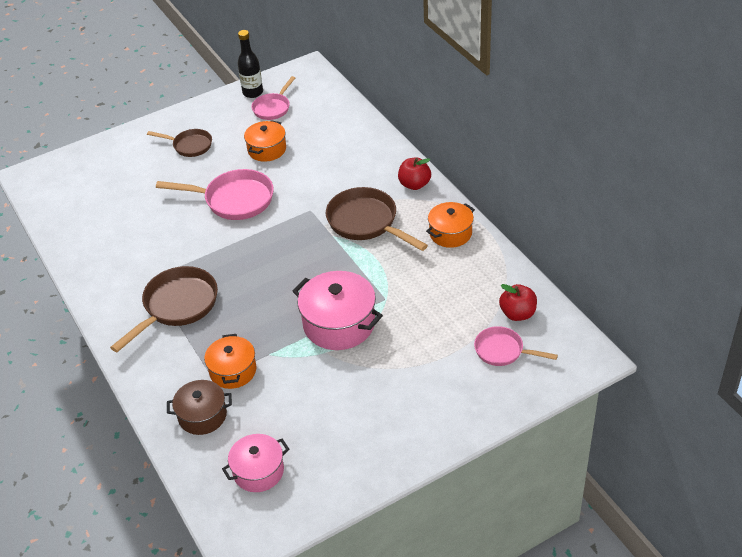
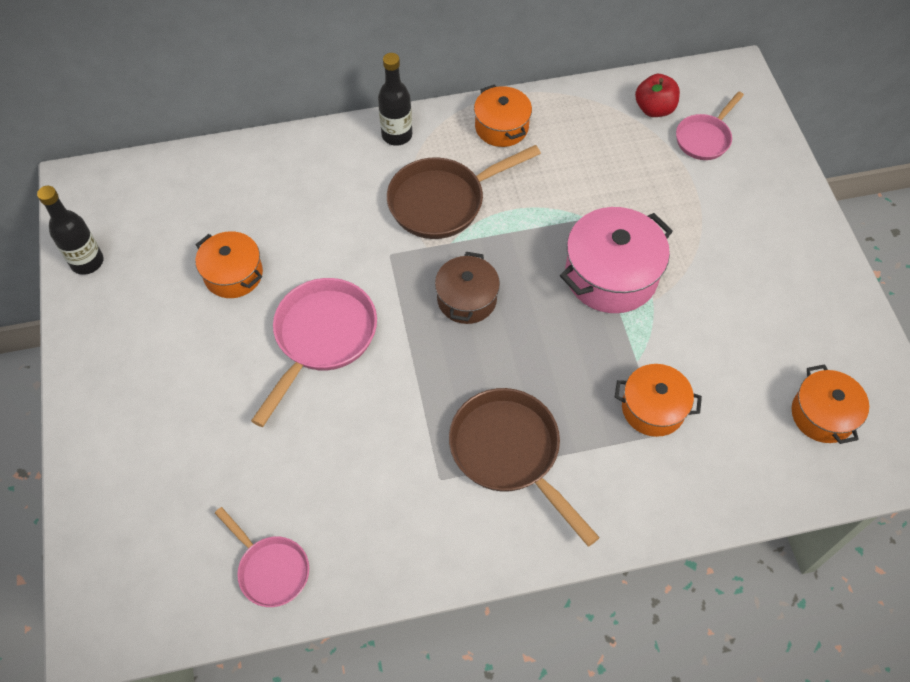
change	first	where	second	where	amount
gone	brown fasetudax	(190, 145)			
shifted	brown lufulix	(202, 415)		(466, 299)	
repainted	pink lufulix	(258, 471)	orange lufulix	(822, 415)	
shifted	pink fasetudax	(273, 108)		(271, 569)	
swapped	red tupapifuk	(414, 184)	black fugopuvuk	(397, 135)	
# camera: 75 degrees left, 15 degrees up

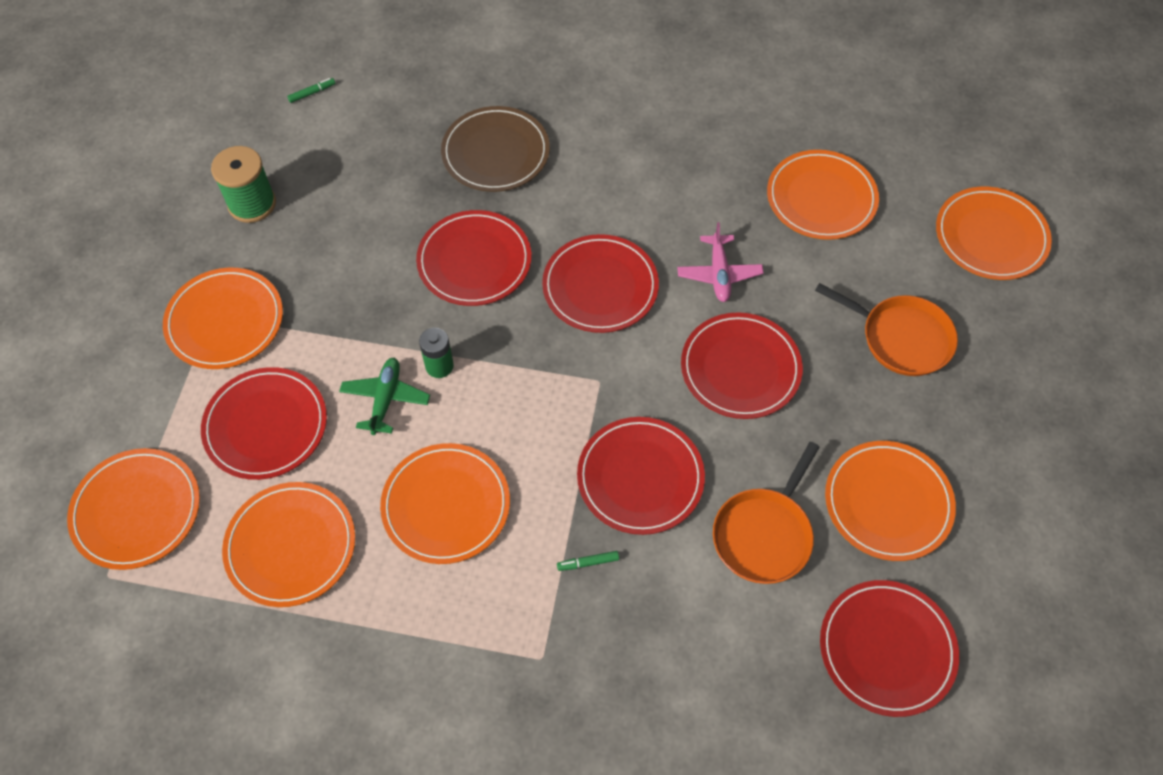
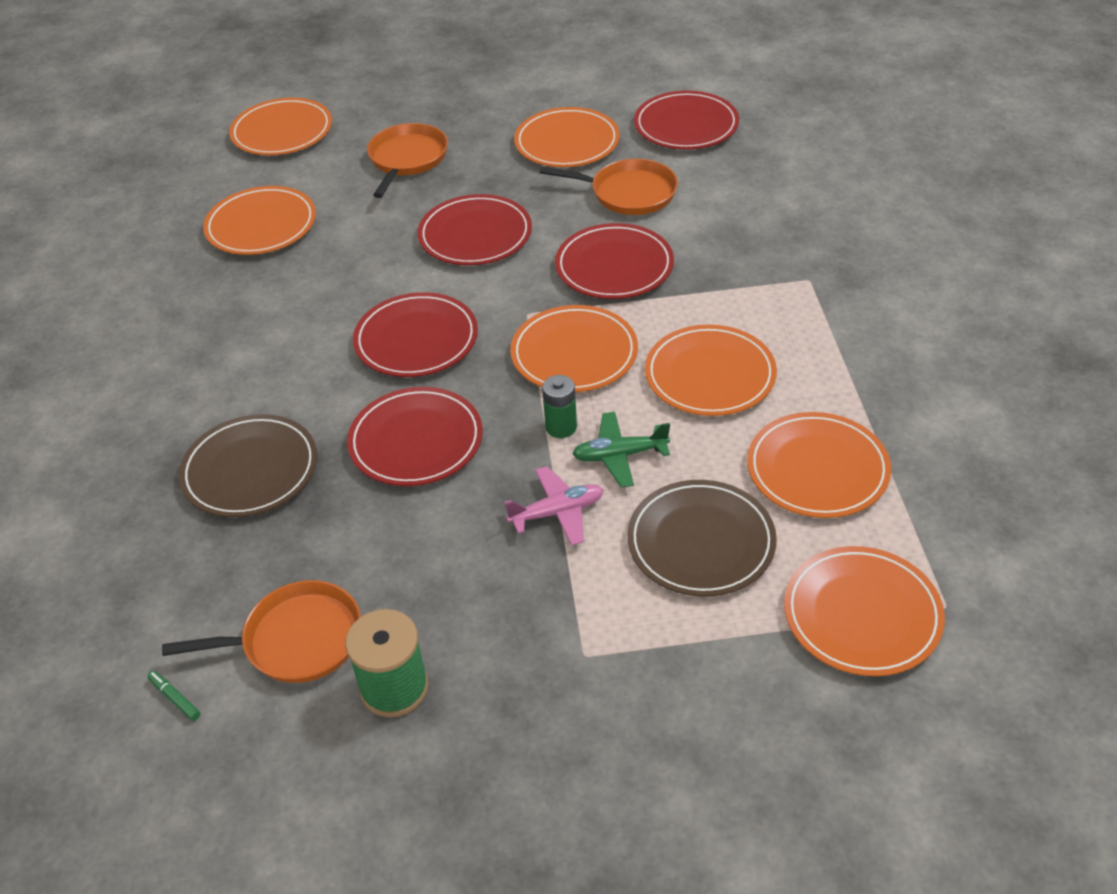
change	first	where	second	where	amount
shifted	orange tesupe	(225, 321)		(574, 353)	
repainted	red tesupe	(266, 426)	brown tesupe	(701, 542)	
gone	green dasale	(588, 563)			
shifted	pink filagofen	(719, 274)		(557, 512)	
new			orange fasetudax	(296, 640)	
# camera: 105 degrees left, 15 degrees down

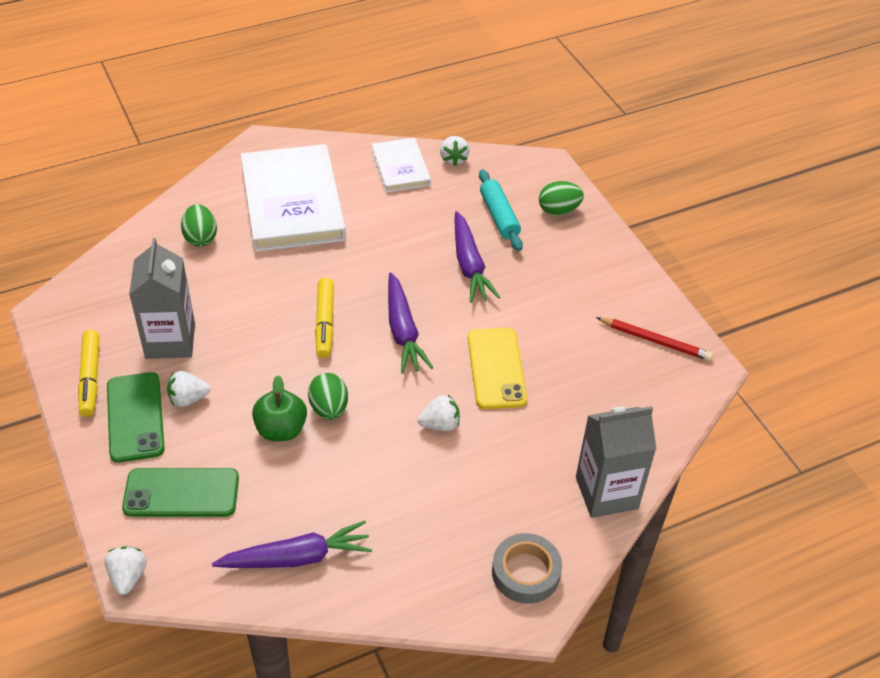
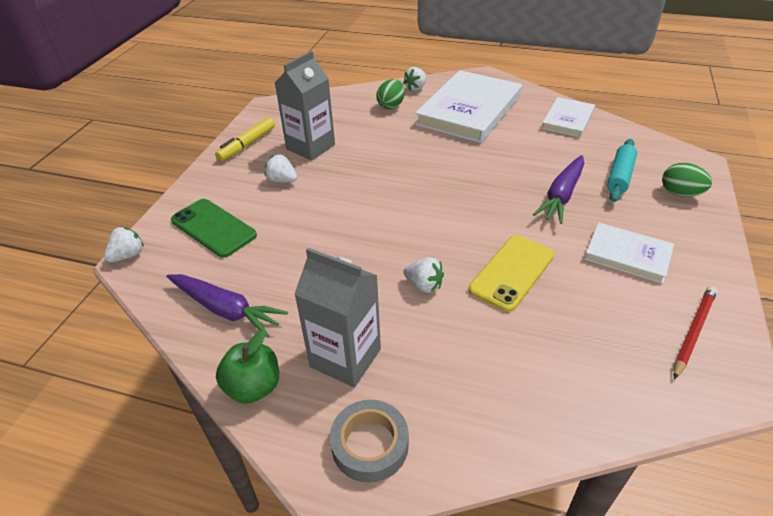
change	first	where	second	where	amount
gone	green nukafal	(135, 417)			
shifted	green tupapifuk	(281, 430)		(253, 387)	
gone	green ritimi	(329, 408)			
gone	yellow dasale	(325, 323)			
gone	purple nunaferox	(403, 331)			
shifted	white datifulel	(453, 159)		(416, 88)	
shifted	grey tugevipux	(606, 493)		(345, 357)	
rotated	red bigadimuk	(655, 341)		(693, 331)	120 degrees counterclockwise
new			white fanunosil	(627, 255)	
# camera: 45 degrees right, 5 degrees down

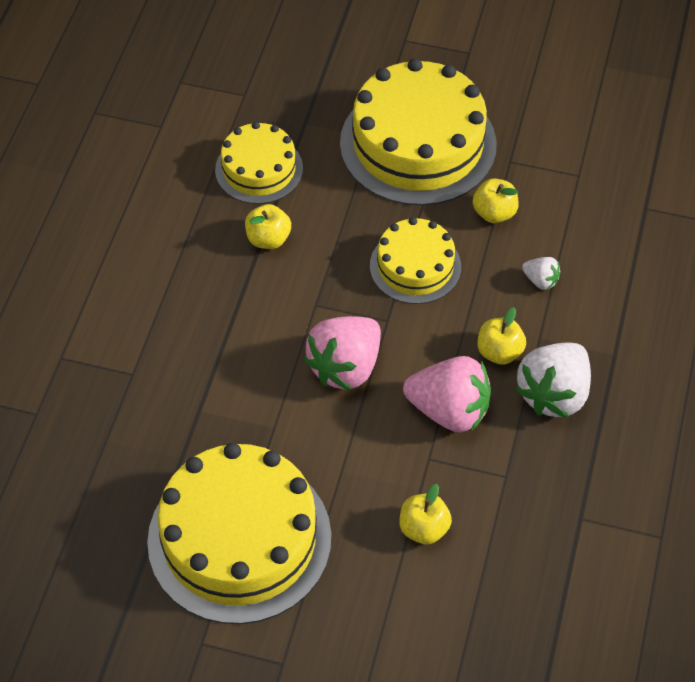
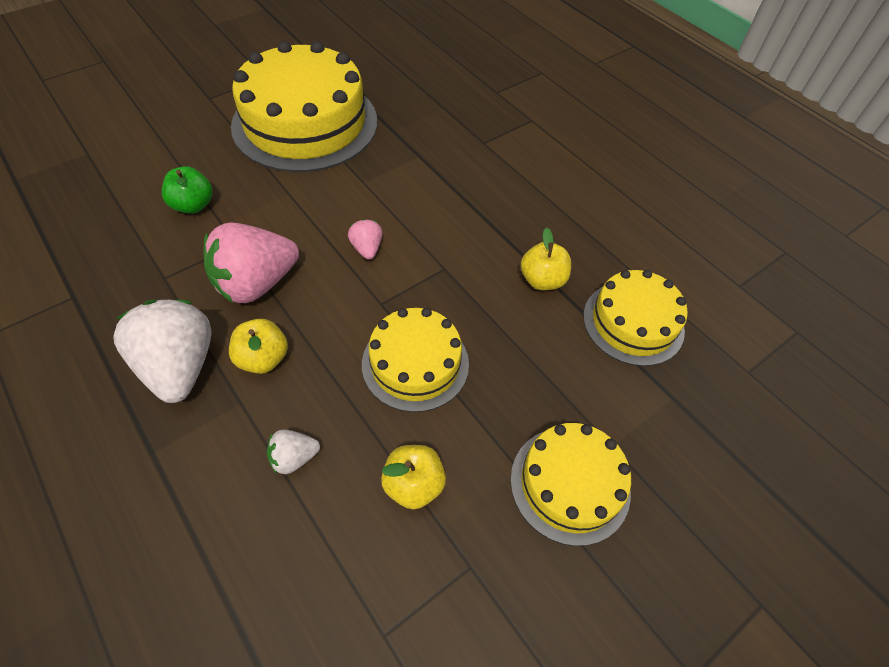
change	first	where	second	where	amount
scaled	pink datifulel	(345, 367)		(367, 248)	x0.47
scaled	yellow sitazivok	(418, 144)		(570, 484)	x0.56
repainted	yellow tupapifuk	(424, 529)	green tupapifuk	(193, 205)	
# camera: 125 degrees right, 0 degrees up

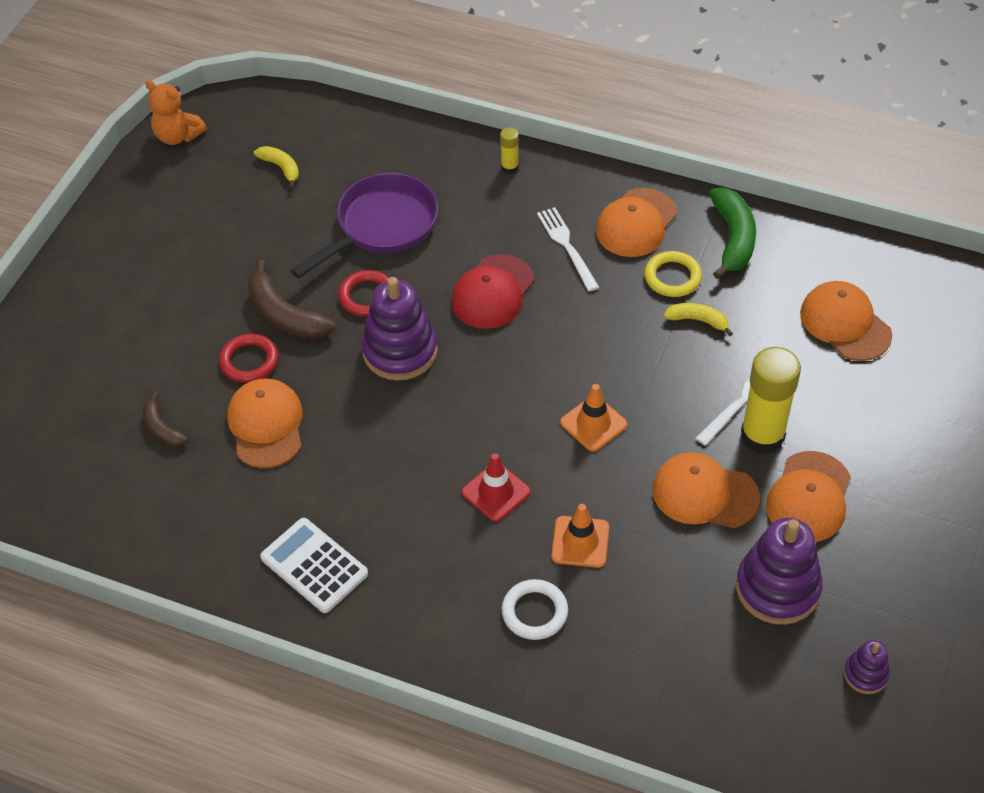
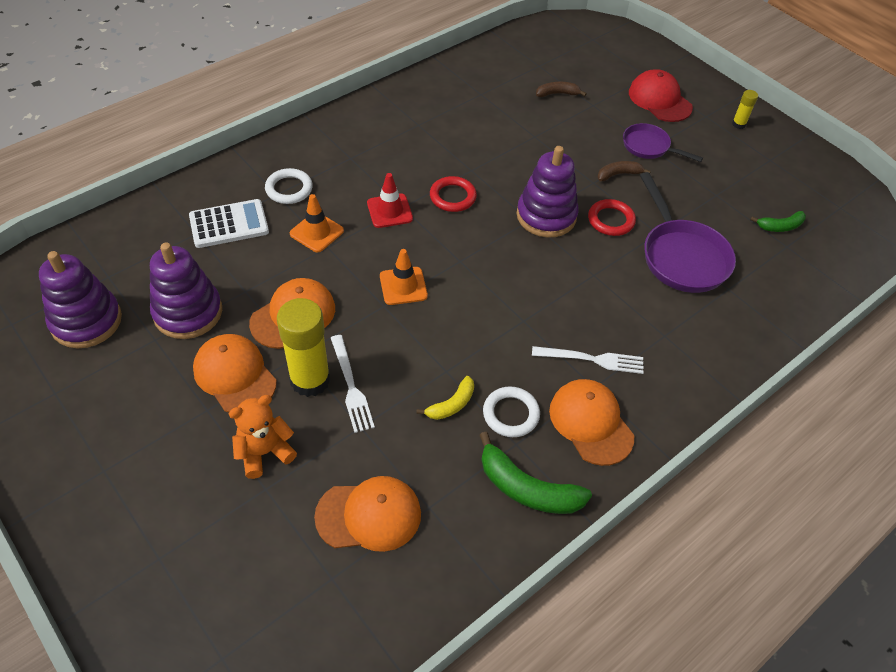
change	first	where	second	where	amount
shifted	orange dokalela	(178, 136)		(264, 452)	
shifted	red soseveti	(249, 361)		(452, 197)	
gone	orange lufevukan	(266, 425)			
scaled	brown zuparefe	(285, 316)		(618, 174)	x0.58
repainted	yellow zuparefe	(281, 168)	green zuparefe	(780, 226)	
shifted	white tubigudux	(314, 566)		(229, 224)	
shifted	red lufevukan	(492, 292)		(659, 100)	
shifted	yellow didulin	(509, 167)		(738, 124)	
repainted	yellow soseveti	(672, 277)	white soseveti	(511, 414)	
scaled	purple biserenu	(865, 674)		(86, 321)	x1.98
new			purple fasetudax	(649, 147)	
# camera: 115 degrees right, 0 degrees up

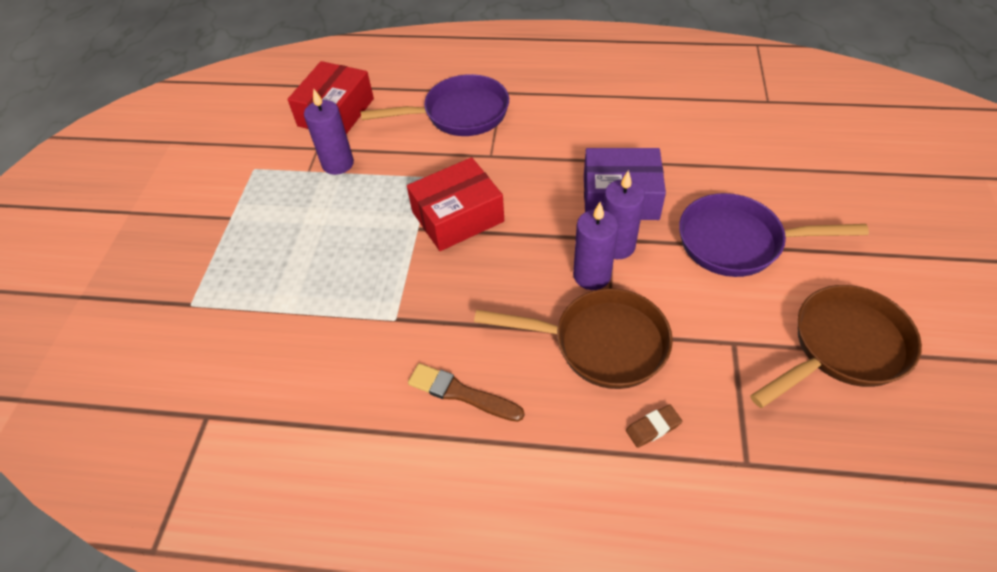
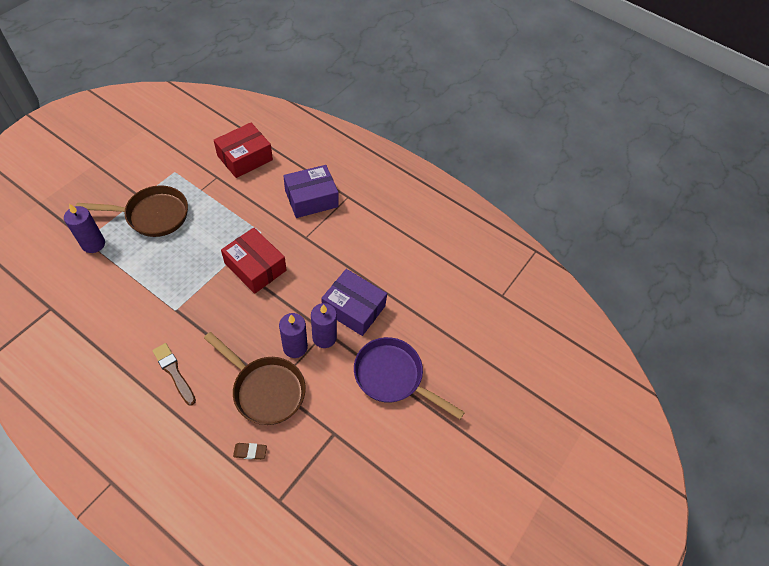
change	first	where	second	where	amount
shifted	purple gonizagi	(338, 164)		(93, 244)	
swapped	purple fasetudax	(459, 114)	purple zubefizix	(311, 198)	
rotated	red zubefizix	(458, 217)		(255, 267)	45 degrees clockwise
shifted	brown fasetudax	(842, 347)		(152, 215)	
# camera: 20 degrees right, 5 degrees up

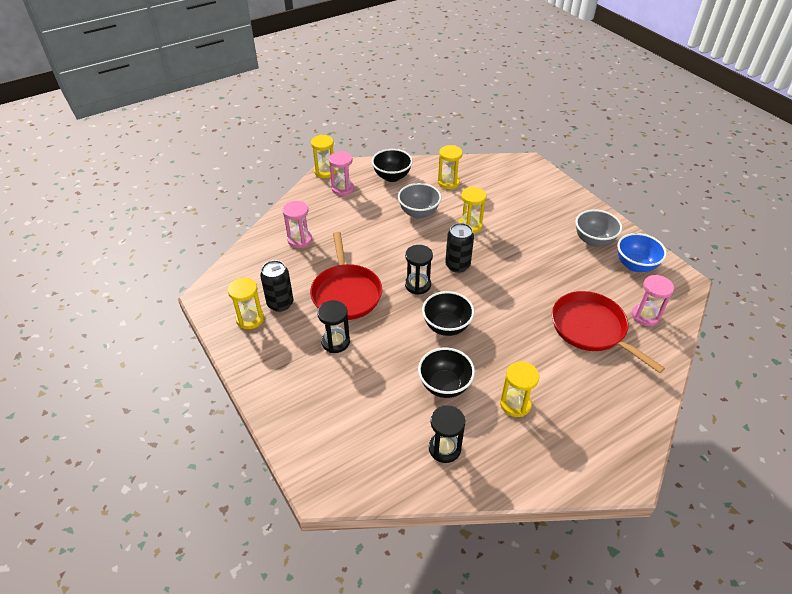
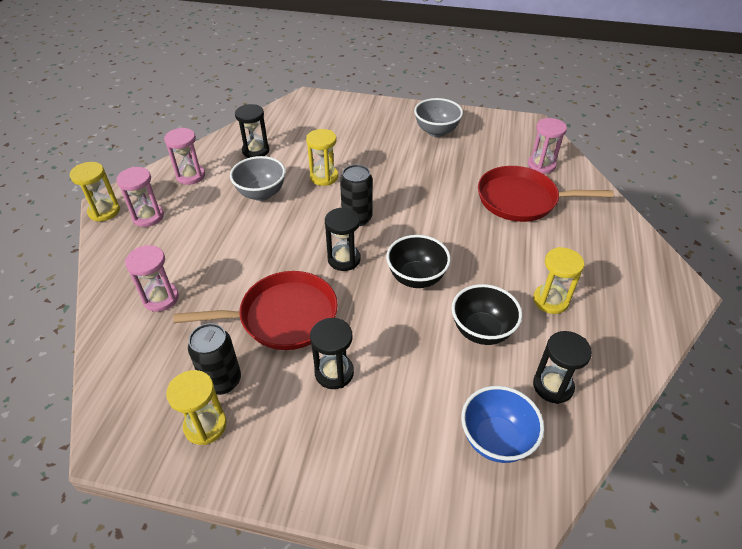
change	first	where	second	where	amount
rotated	red fasetudax	(346, 293)		(283, 316)	45 degrees counterclockwise
swapped	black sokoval	(392, 177)	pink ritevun	(190, 176)	
repainted	yellow ritevun	(448, 182)	black ritevun	(256, 151)	
shifted	blue sokoval	(635, 265)		(496, 439)	
# camera: 45 degrees left, 0 degrees up

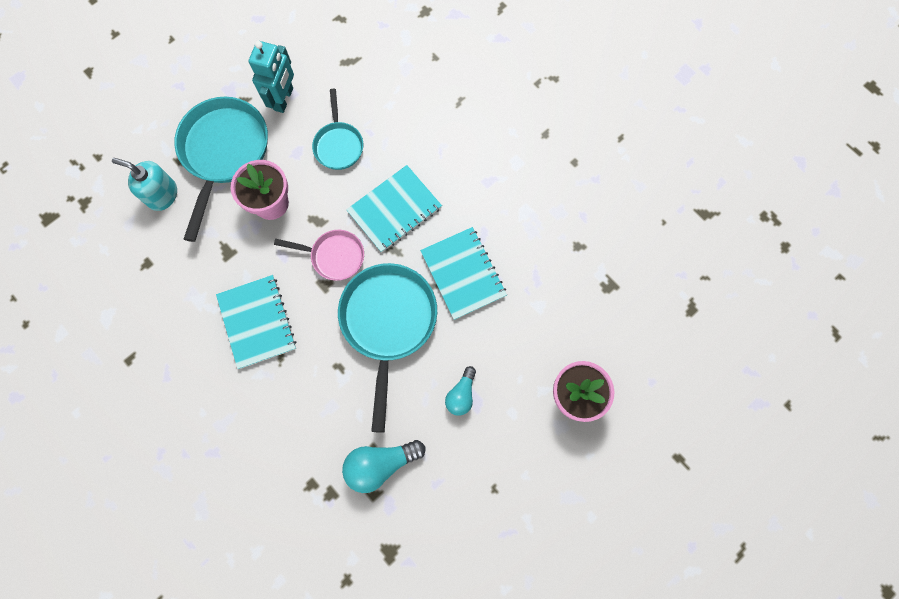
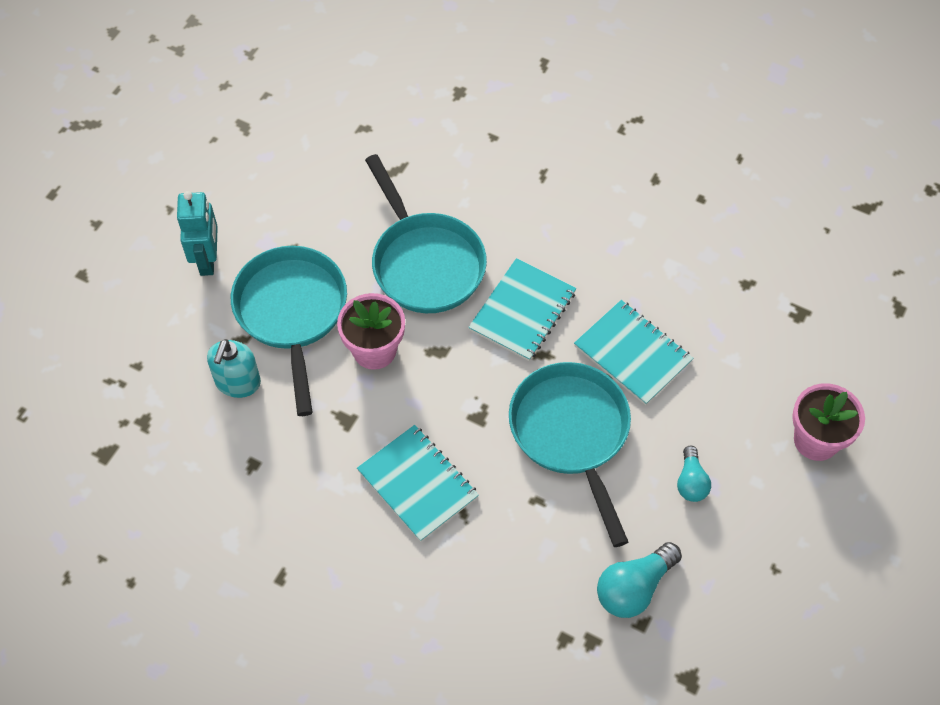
change	first	where	second	where	amount
rotated	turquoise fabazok	(162, 195)		(237, 382)	75 degrees counterclockwise
shifted	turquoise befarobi	(284, 99)		(208, 259)	
gone	pink fasetudax	(334, 256)			
scaled	turquoise fasetudax	(338, 145)		(425, 262)	x1.80
# camera: 20 degrees left, 15 degrees down

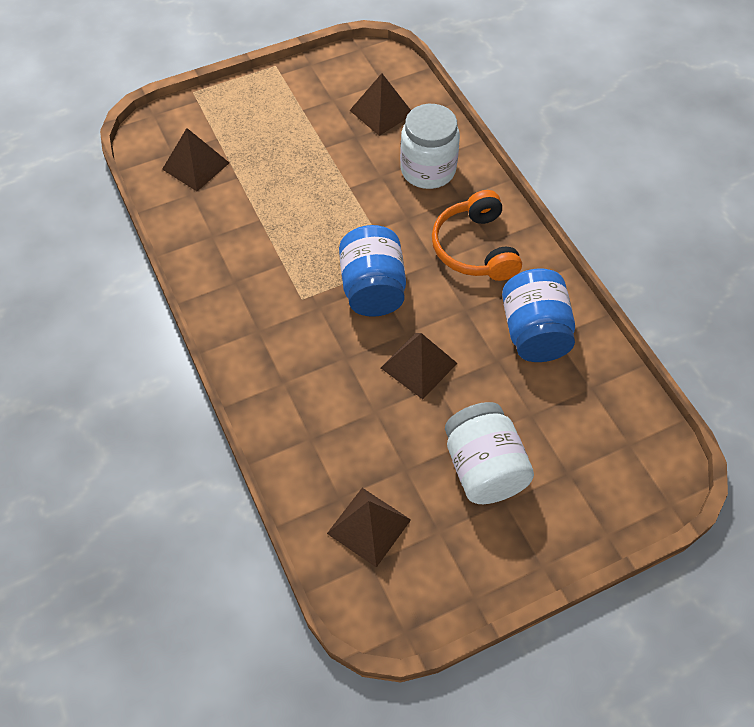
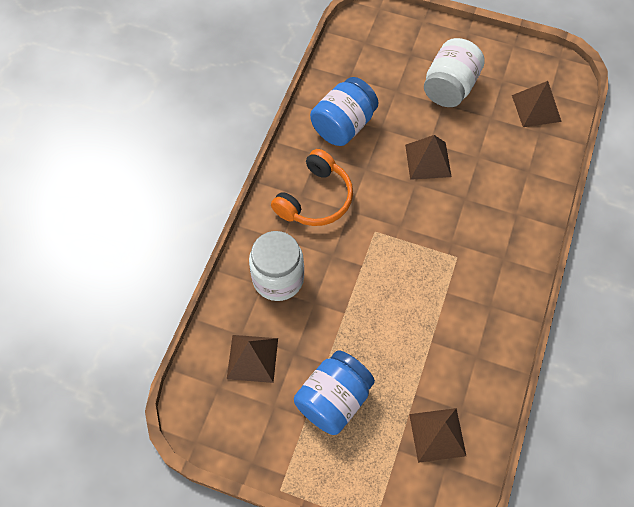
change	first	where	second	where	amount
shifted	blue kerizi	(372, 289)		(333, 400)	
# camera: 135 degrees left, 5 degrees up

